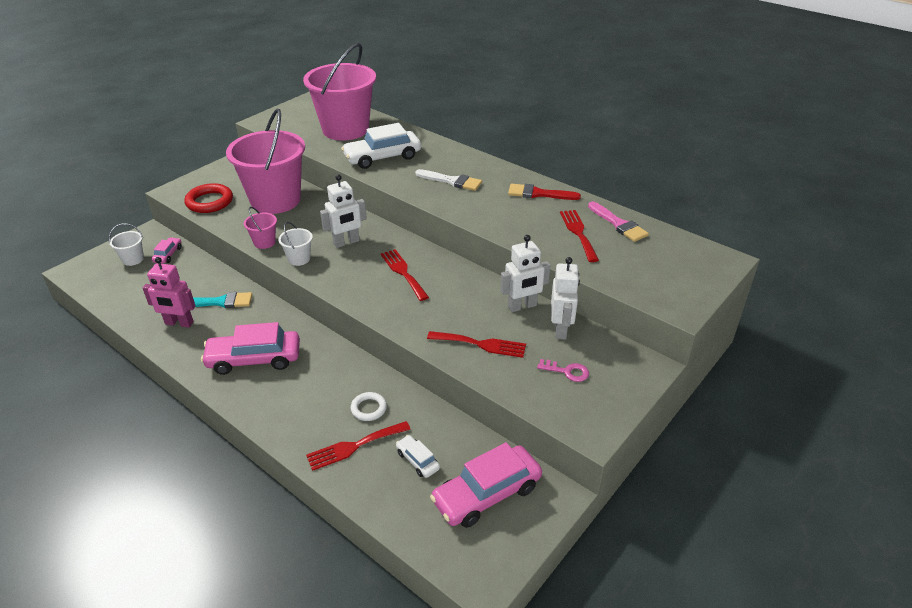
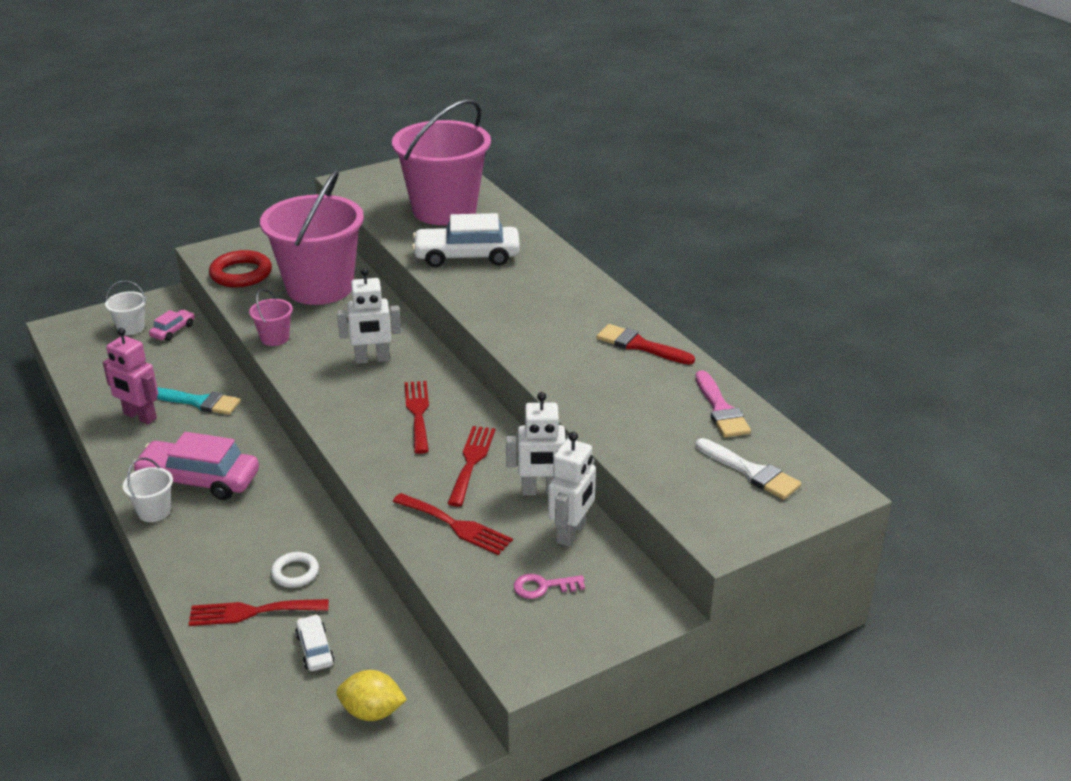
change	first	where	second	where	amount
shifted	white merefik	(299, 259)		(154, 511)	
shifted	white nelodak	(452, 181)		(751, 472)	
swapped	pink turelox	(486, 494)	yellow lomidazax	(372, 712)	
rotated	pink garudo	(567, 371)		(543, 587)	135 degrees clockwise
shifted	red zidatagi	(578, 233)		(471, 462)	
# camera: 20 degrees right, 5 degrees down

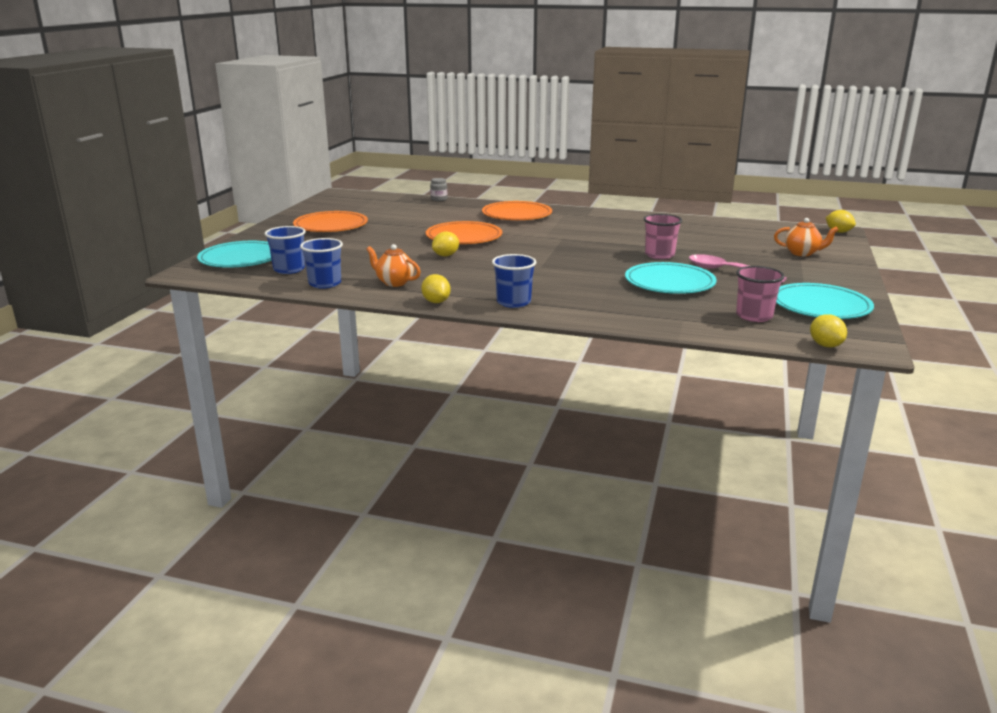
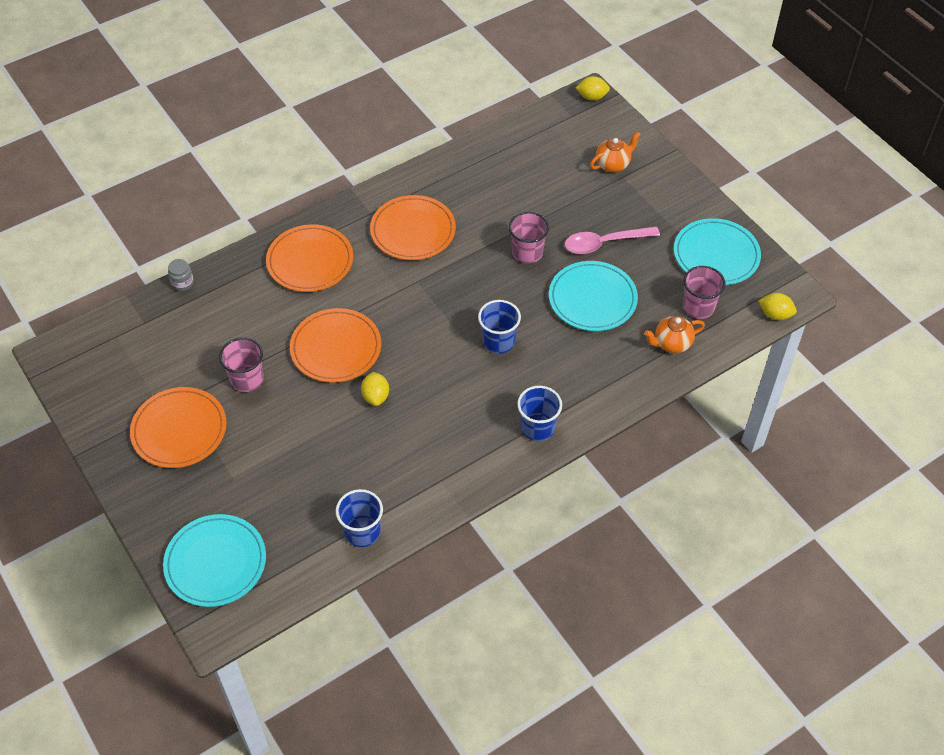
change	first	where	second	where	amount
shifted	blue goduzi	(289, 269)		(498, 341)	
shifted	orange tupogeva	(394, 282)		(671, 343)	
gone	yellow lomidazax	(436, 302)			
new			pink goduzi	(247, 379)	
new			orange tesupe	(413, 231)	
# camera: 50 degrees left, 30 degrees up

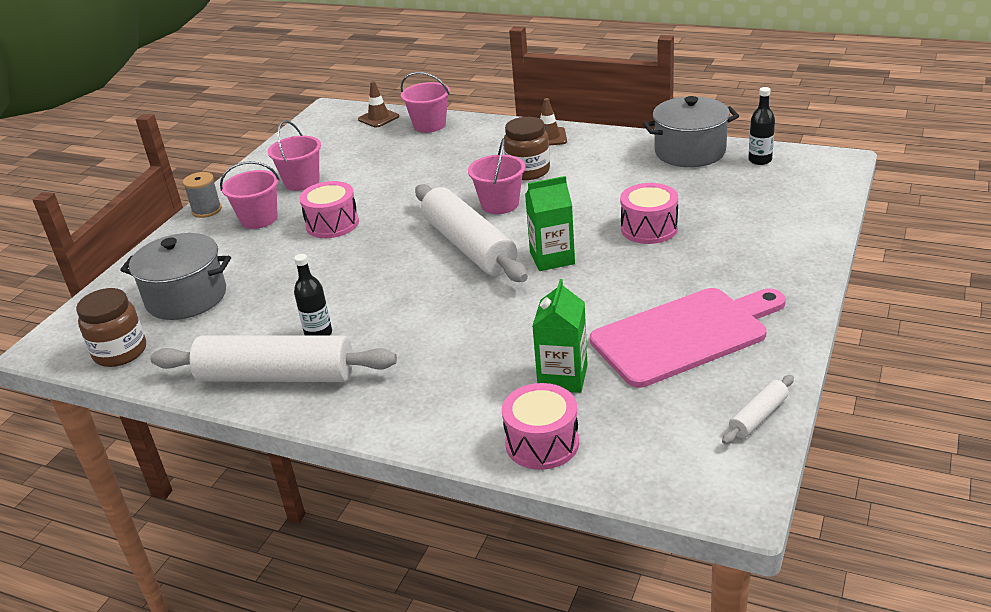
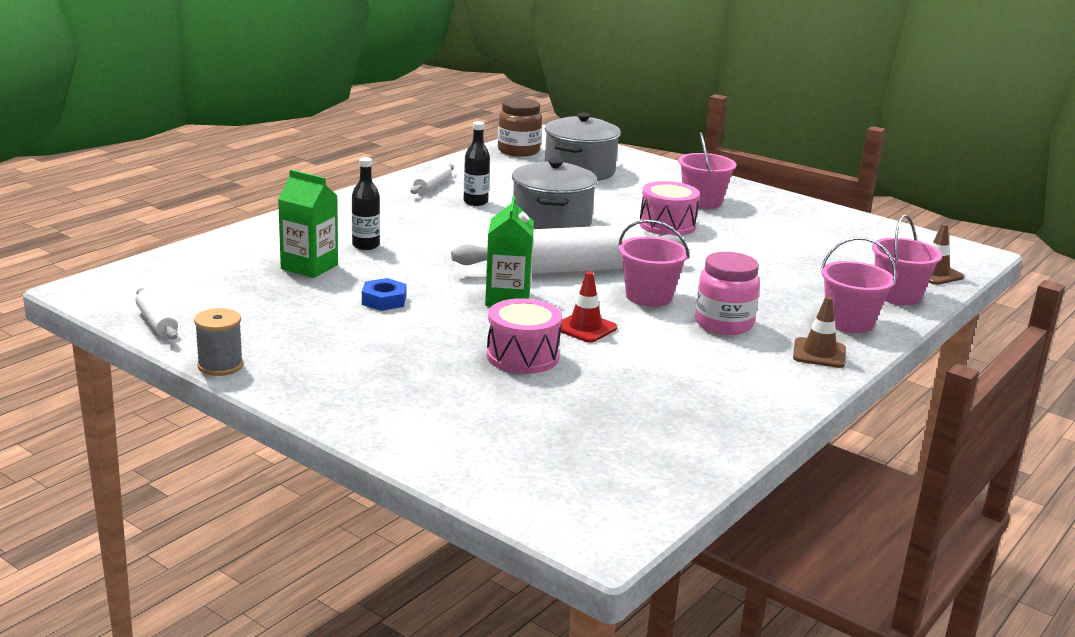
change	first	where	second	where	amount
scaled	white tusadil	(277, 376)		(432, 186)	x0.44
shifted	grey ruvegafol	(207, 210)		(220, 366)	
shifted	pink merefik	(302, 182)		(849, 322)	
gone	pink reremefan	(542, 443)			
repainted	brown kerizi	(528, 171)	pink kerizi	(724, 324)	
gone	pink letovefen	(684, 335)			
shifted	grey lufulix	(690, 152)		(551, 223)	
shifted	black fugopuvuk	(760, 160)		(365, 245)	
new			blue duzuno	(384, 300)	
new			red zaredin	(585, 328)	
# camera: 100 degrees right, 10 degrees down

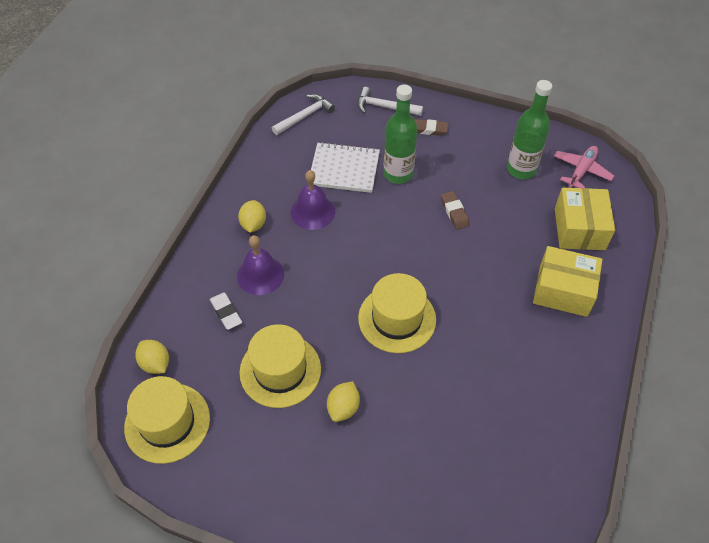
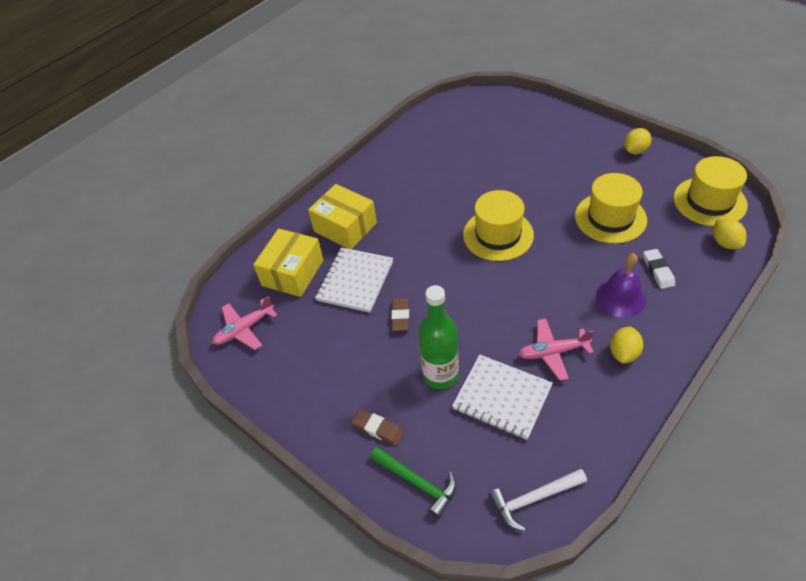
change	first	where	second	where	amount
swapped	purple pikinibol	(312, 212)	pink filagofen	(552, 352)	
shifted	yellow lomidazax	(343, 408)		(635, 151)	
repainted	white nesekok	(384, 107)	green nesekok	(417, 483)	
gone	green fugopuvuk	(521, 169)			
new			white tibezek	(355, 281)	
# camera: 155 degrees left, 5 degrees down

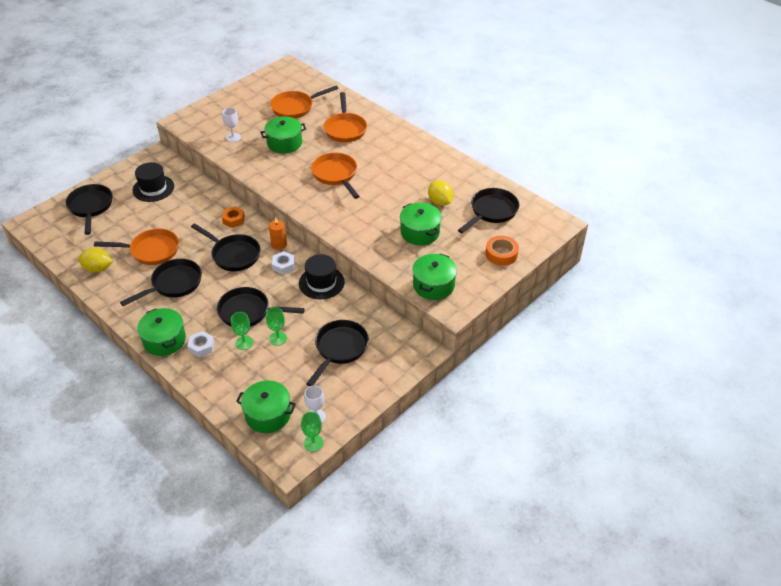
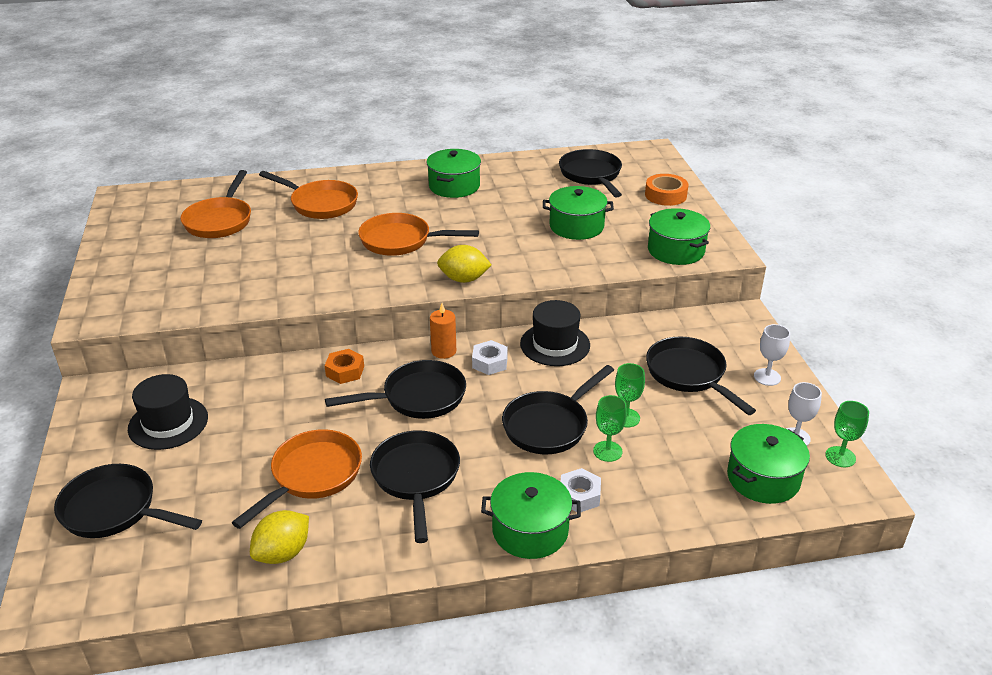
change	first	where	second	where	amount
shifted	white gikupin	(233, 137)		(767, 377)	
shifted	green lufulix	(284, 143)		(454, 186)	
shifted	yellow lomidazax	(440, 202)		(464, 279)	
# camera: 55 degrees left, 10 degrees down

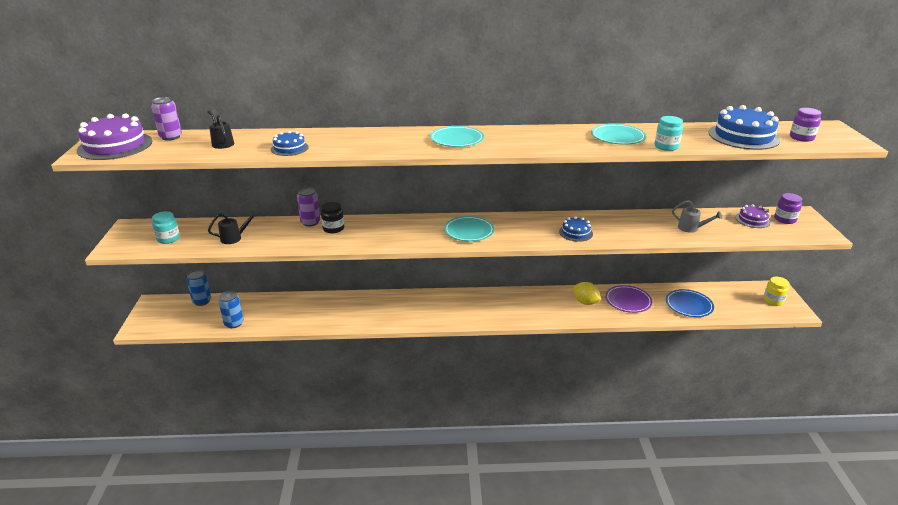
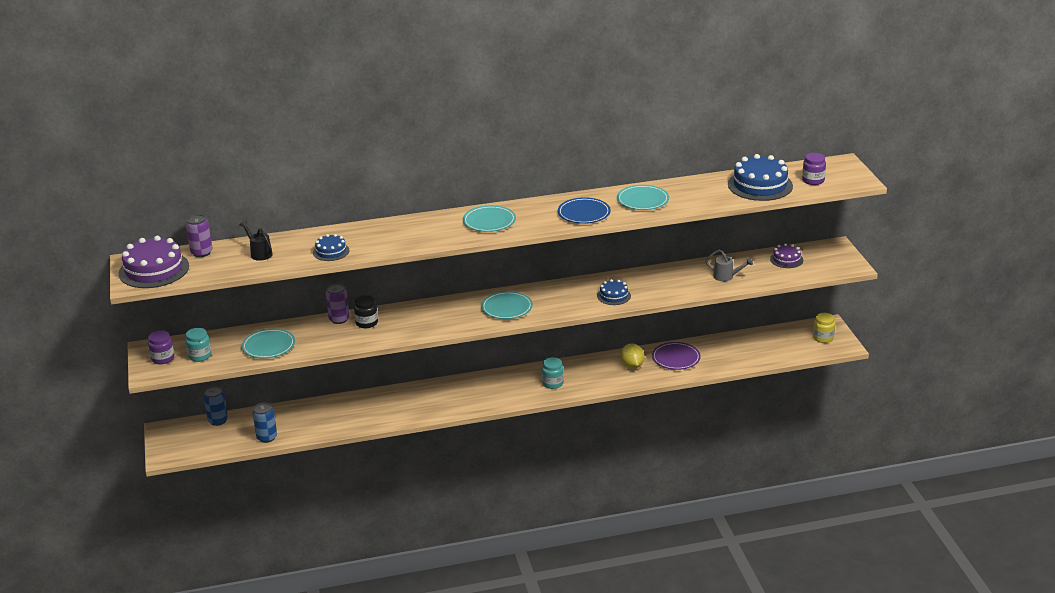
change	first	where	second	where	amount
swapped	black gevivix	(234, 238)	turquoise tesupe	(268, 346)	
rotated	yellow lomidazax	(585, 302)		(632, 365)	45 degrees clockwise
shifted	turquoise kerizi	(666, 147)		(552, 383)	
shifted	blue tesupe	(689, 305)		(584, 213)	
shifted	purple kerizi	(785, 219)		(163, 358)	
# camera: 10 degrees left, 0 degrees up

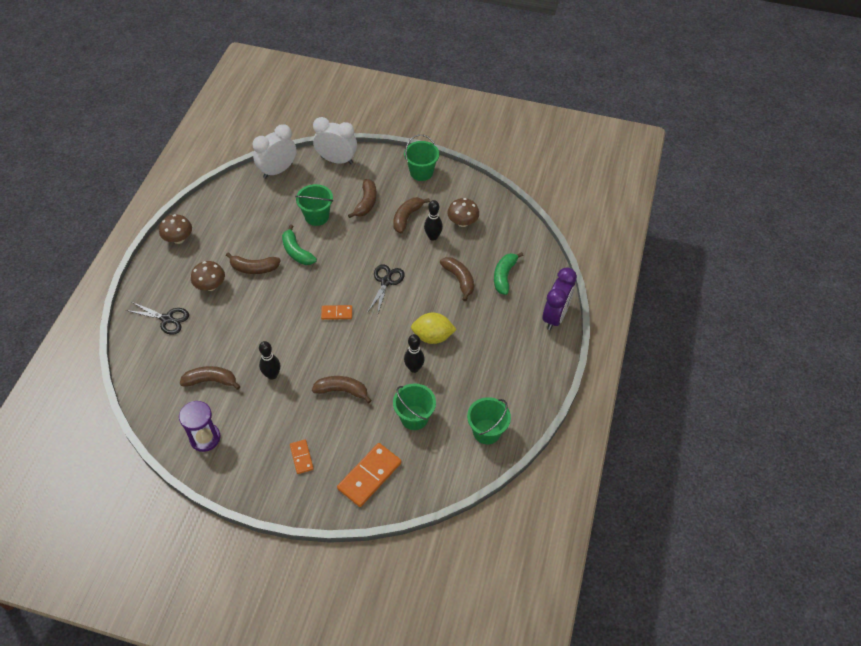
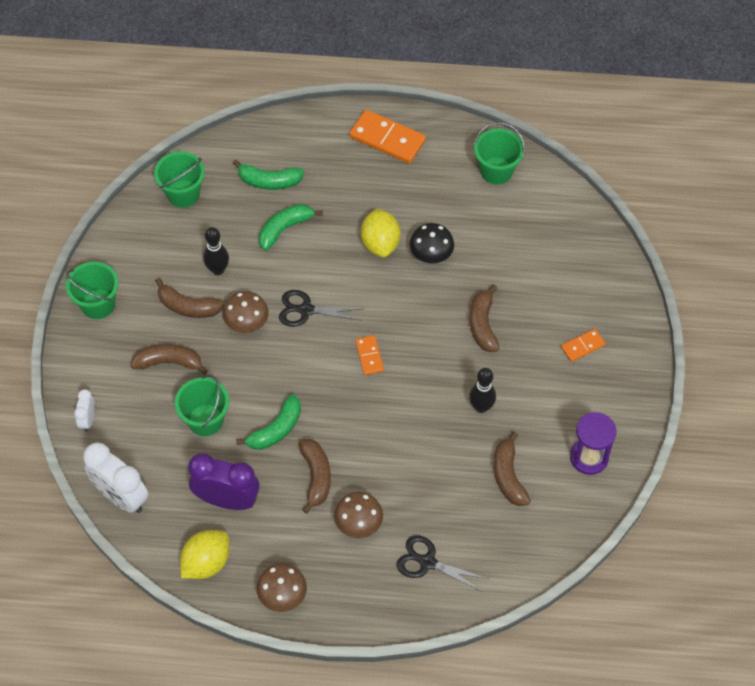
change	first	where	second	where	amount
rotated	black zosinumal	(167, 319)		(427, 562)	75 degrees counterclockwise
scaled	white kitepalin	(337, 160)		(88, 420)	x0.51
shifted	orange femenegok	(369, 476)		(387, 139)	
shifted	green merefik	(414, 417)		(183, 193)	
swapped	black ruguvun	(414, 368)	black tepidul	(431, 255)	
repainted	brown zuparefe	(459, 279)	green zuparefe	(285, 229)	
shifted	brown tepidul	(462, 222)		(247, 323)	
shifted	purple kitepalin	(555, 316)		(227, 500)	
new			yellow lomidazax	(206, 562)	
# camera: 100 degrees left, 5 degrees up

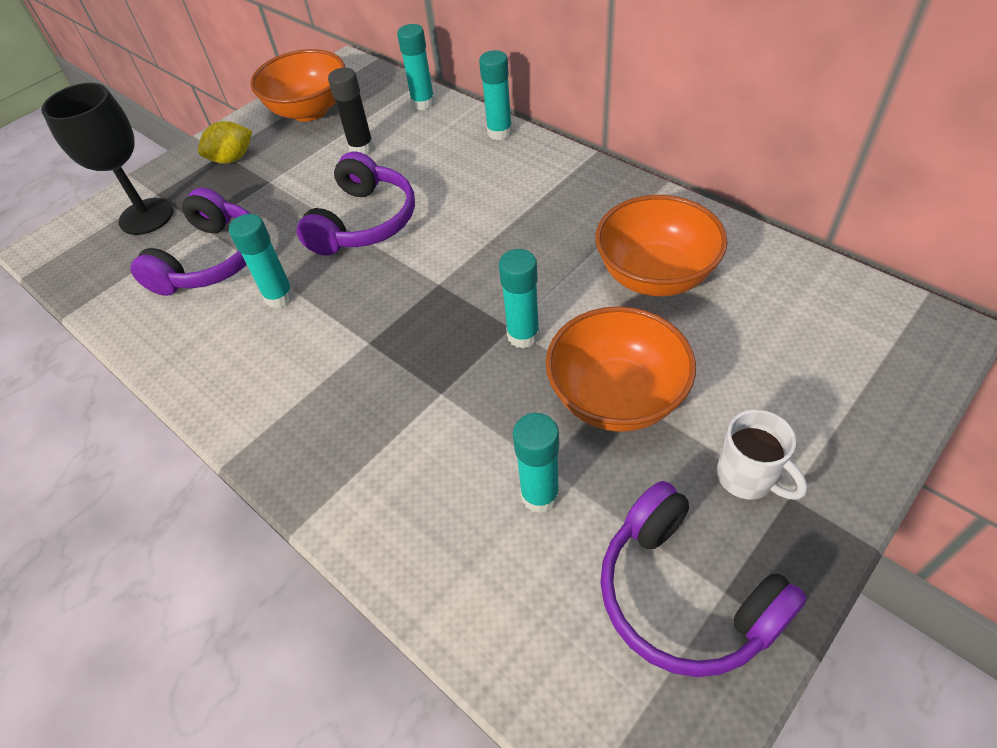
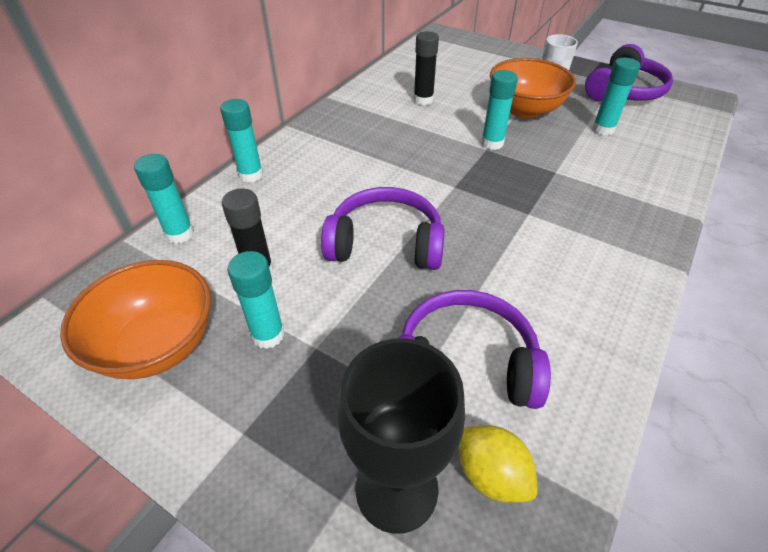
change	first	where	second	where	amount
shifted	yellow lomidazax	(232, 159)		(491, 474)	
shifted	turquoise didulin	(279, 297)		(268, 335)	
swapped	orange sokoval	(655, 275)	black didulin	(423, 100)	
# camera: 105 degrees left, 5 degrees down

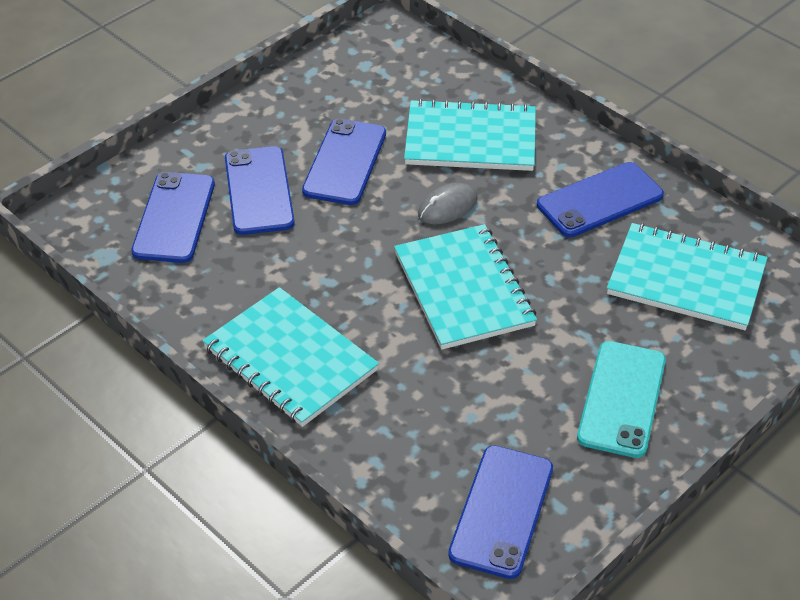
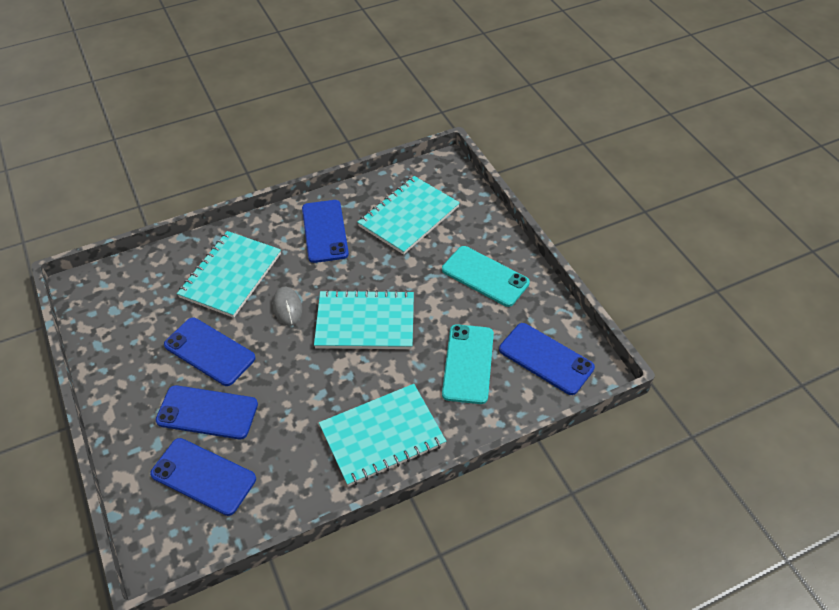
change	first	where	second	where	amount
new			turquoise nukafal	(468, 364)	
# camera: 70 degrees left, 5 degrees up

